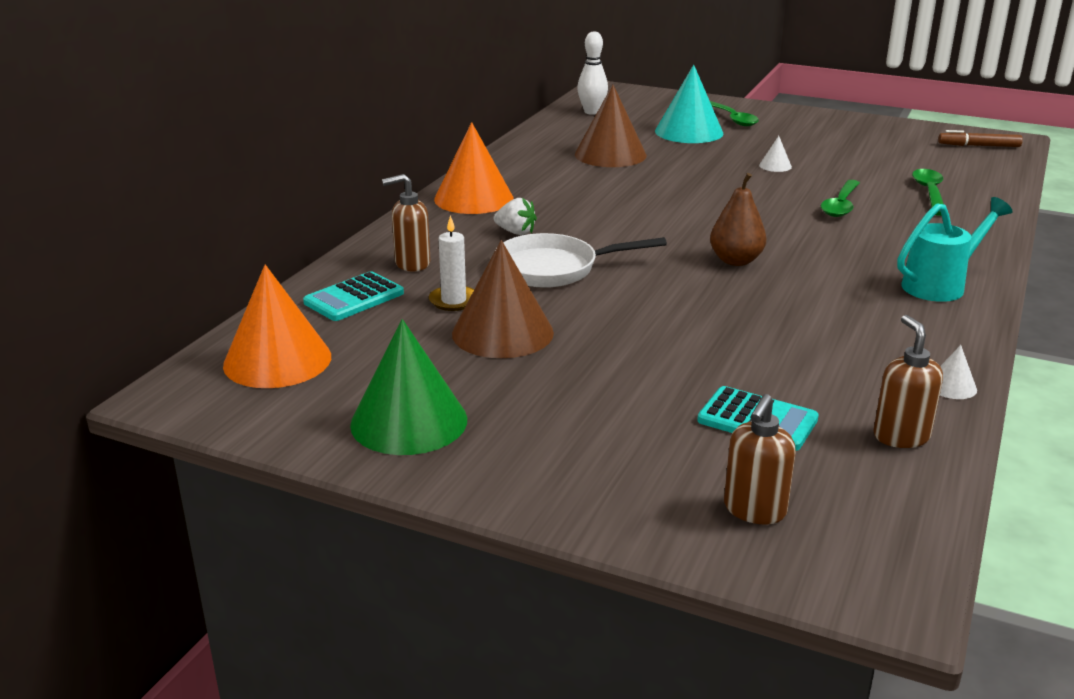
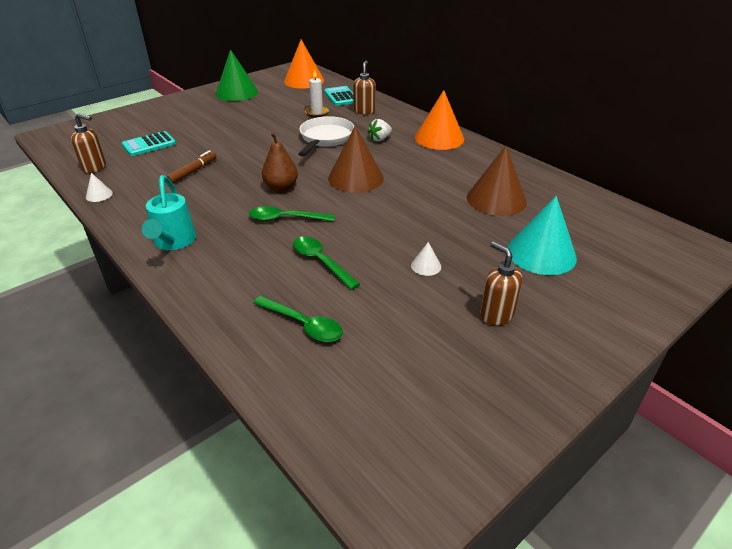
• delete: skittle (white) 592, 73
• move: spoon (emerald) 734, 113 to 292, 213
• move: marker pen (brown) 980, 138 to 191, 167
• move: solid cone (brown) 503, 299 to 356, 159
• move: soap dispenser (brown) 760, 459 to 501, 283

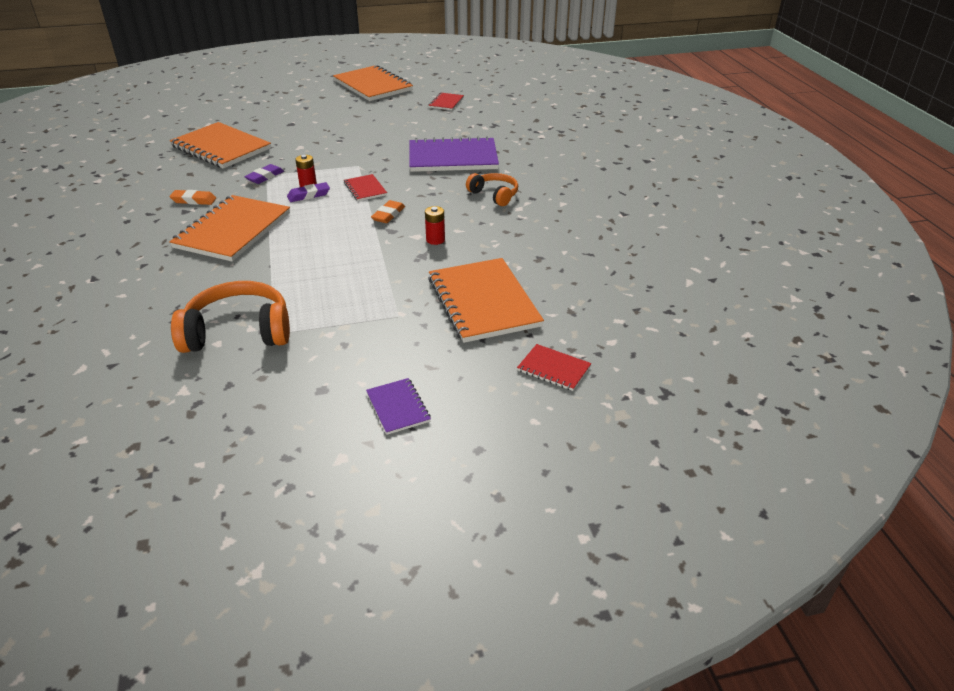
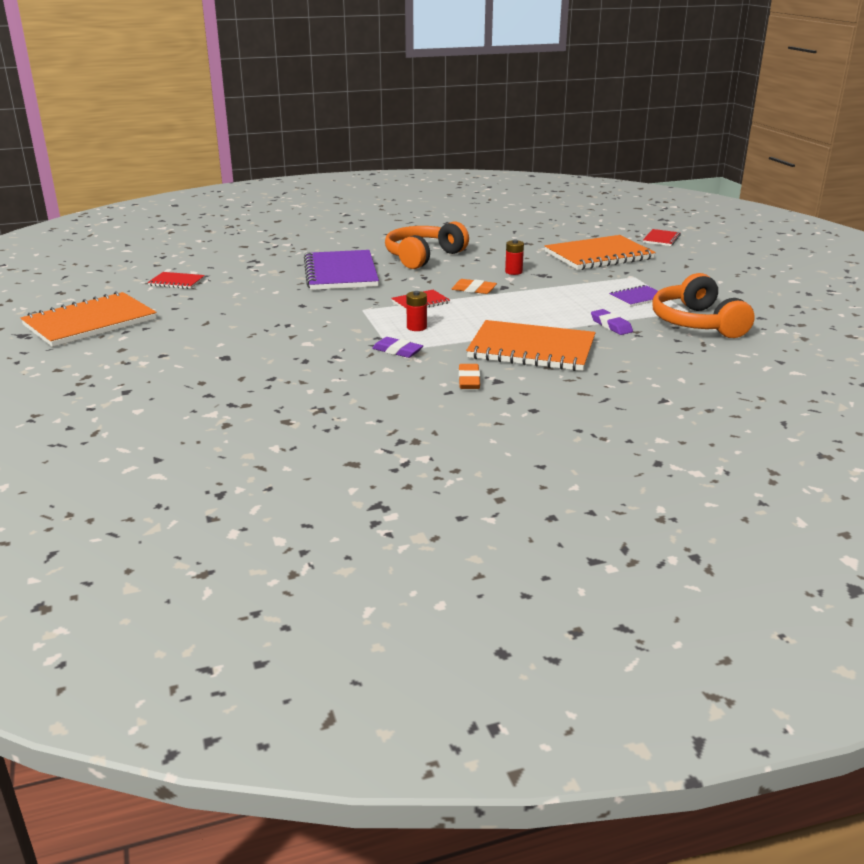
• delete: notebook (orange-coloured) 220, 145
• resize: headset (orange-coloured) 492, 189 = 427, 245 x1.69
• move: gum eraser (royal purple) 308, 192 to 612, 322
• move: notebook (royal purple) 398, 406 to 633, 296

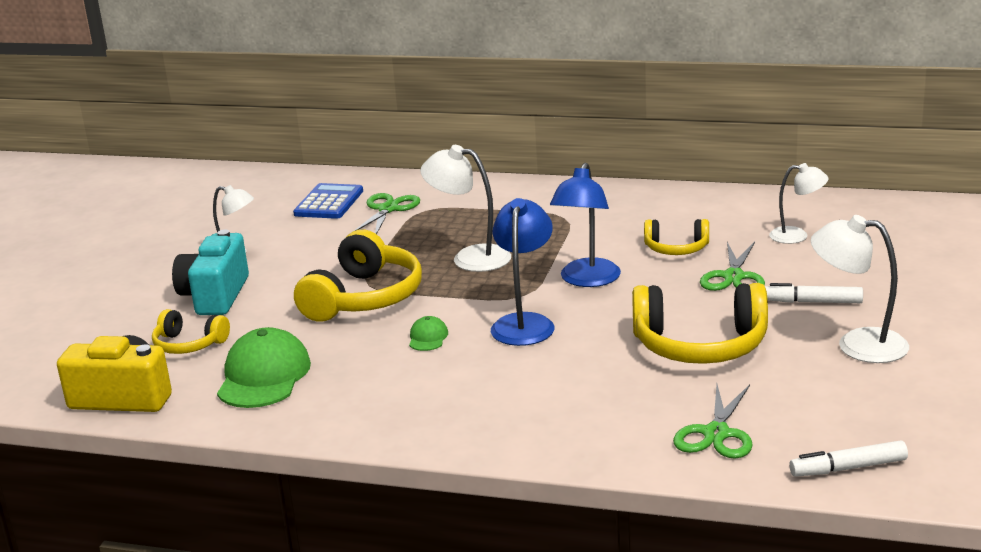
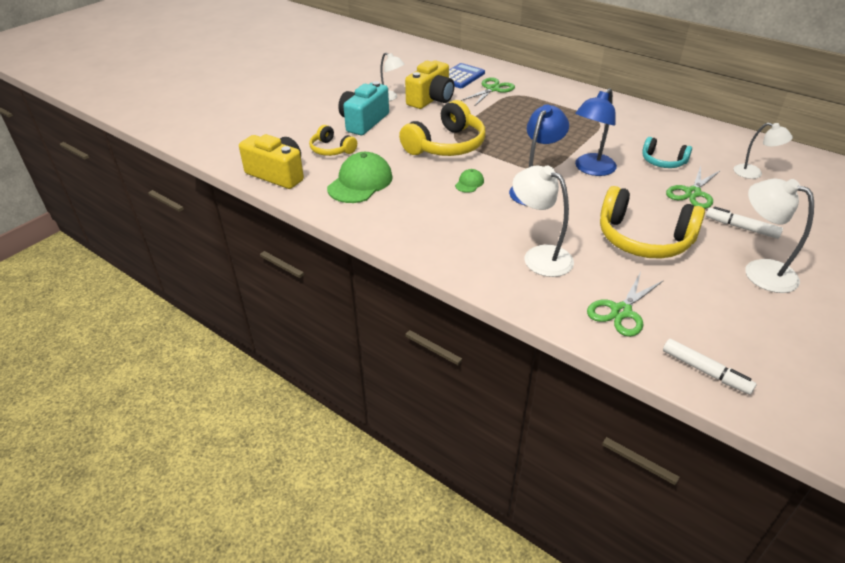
• move: desk lamp (white) 465, 208 to 543, 221
• recolor: headset (bright yellow) 676, 237 to headset (teal) 667, 152
• rotate: marker pen (white) 848, 458 = 709, 367 150 degrees counterclockwise
• insert: compact camera (bright yellow) 429, 85

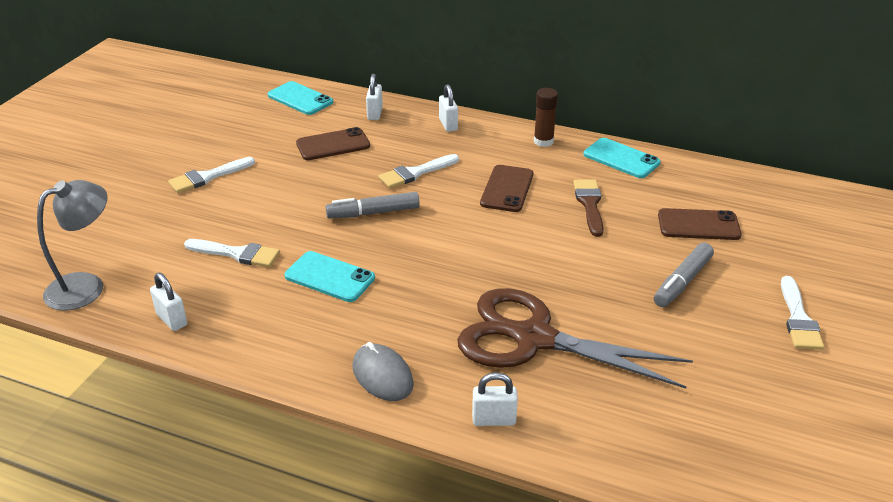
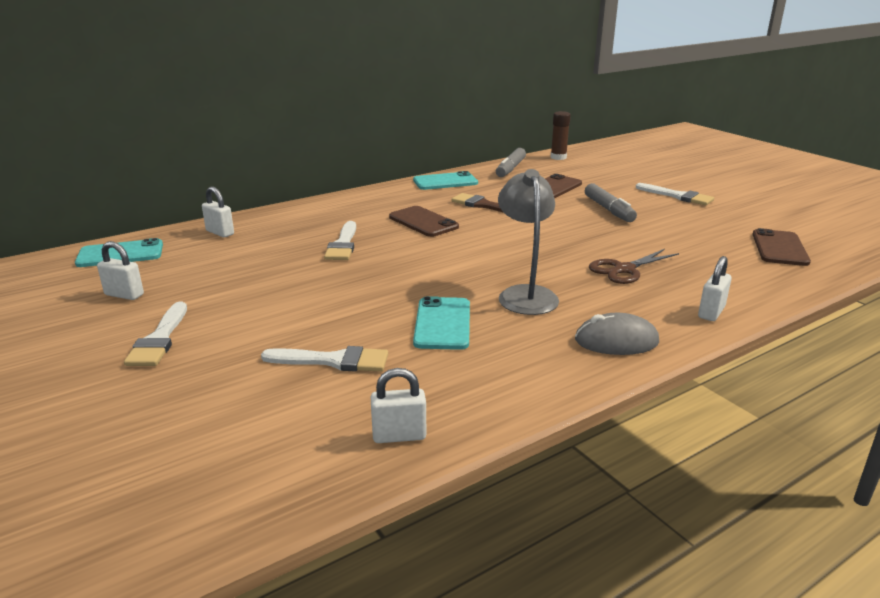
• move: lock (white) 448, 108 to 120, 270
• move: stick of glue (brown) 546, 117 to 561, 135
• move: phone (brown) 333, 143 to 781, 247
• move: desk lamp (grey) 72, 245 to 528, 242
• move: marker pen (grey) 373, 205 to 511, 162
• rotate: brush (white) 232, 253 = 324, 359 45 degrees clockwise
• rotate: phone (teal) 329, 276 = 441, 323 60 degrees counterclockwise
• resize: scissors (brown) 575, 338 = 634, 266 x0.51

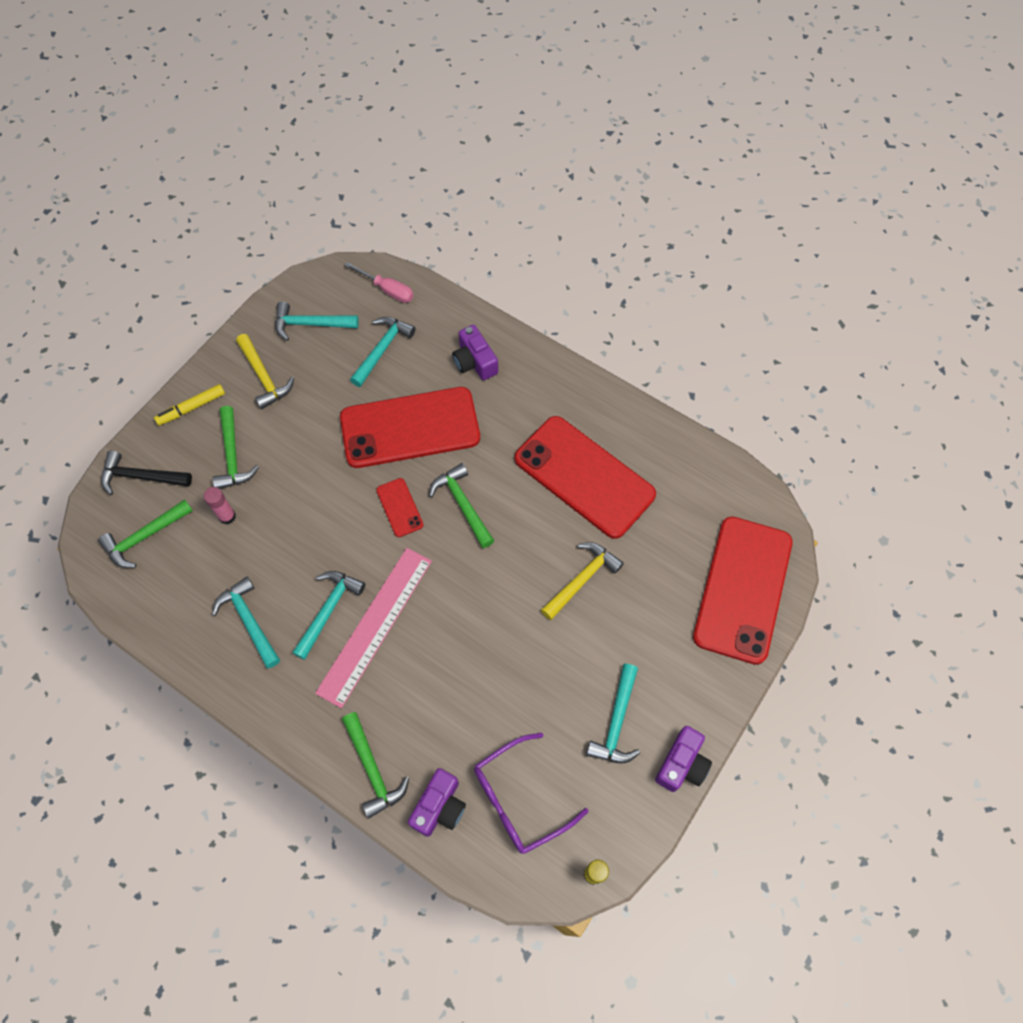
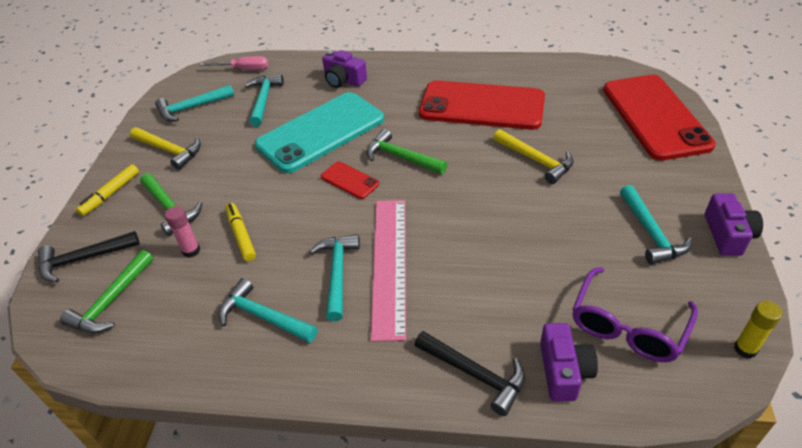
• recolor: phone (scarlet) 410, 427 to phone (teal) 319, 132
• rotate: claw hammer (bright yellow) 582, 581 = 533, 156 120 degrees clockwise
• recolor: claw hammer (emerald) 375, 765 to claw hammer (jet-black) 470, 373
• insert: marker pen (bright yellow) 240, 232

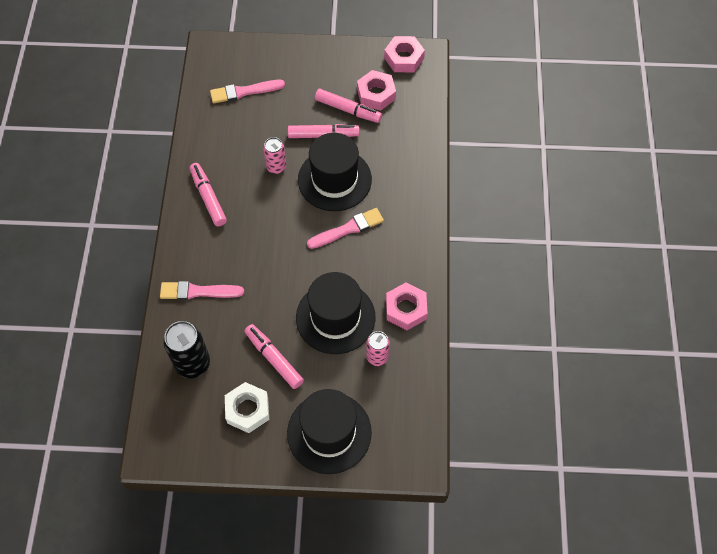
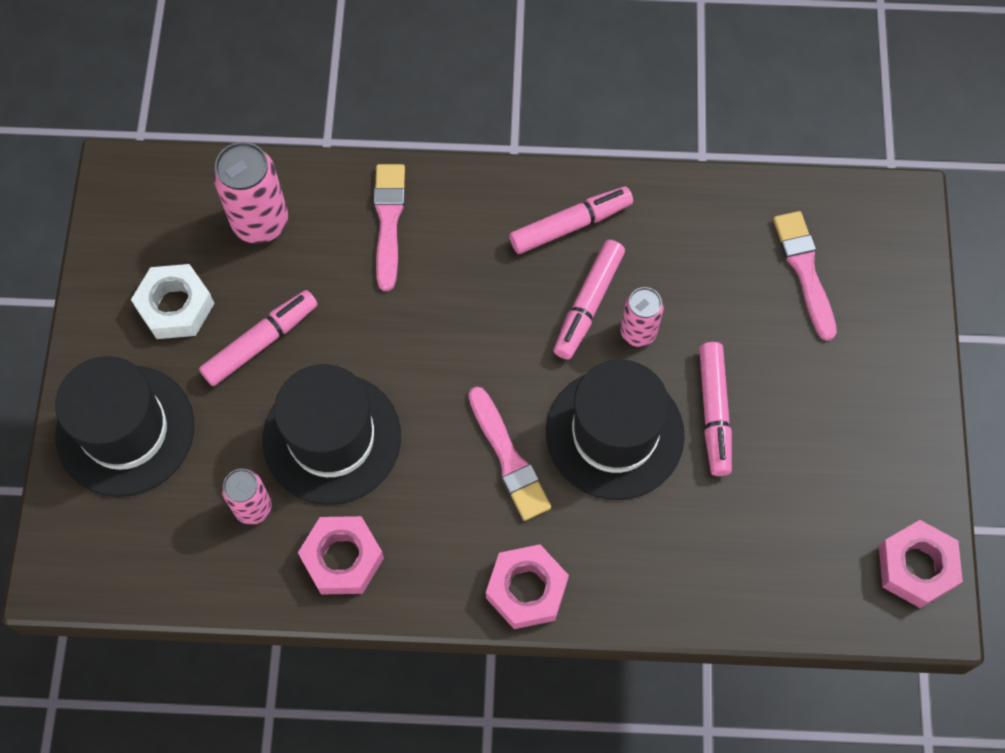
• move: hex nut (rosy) 376, 90 to 527, 586
• move: marker pen (rosy) 348, 106 to 589, 300
• recolor: soda can (jet-black) 186, 350 to soda can (rosy) 250, 193

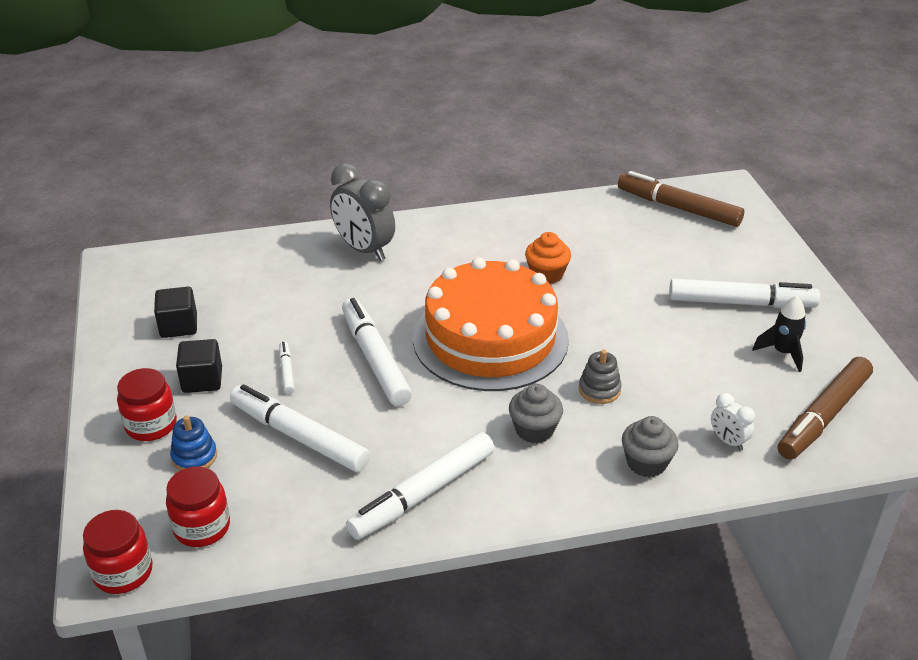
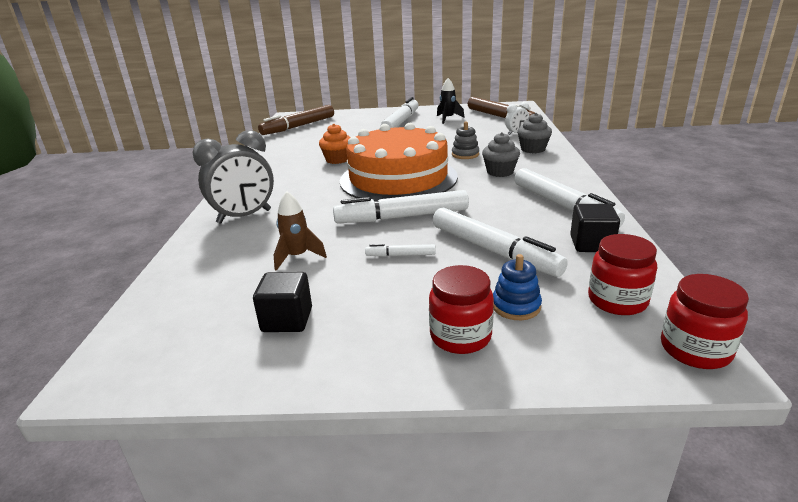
• move: solid cube (jet-black) 199, 366 to 595, 228
• rotate: marker pen (white) 300, 428 = 500, 242 90 degrees counterclockwise
• insert: rocket (brown) 300, 231

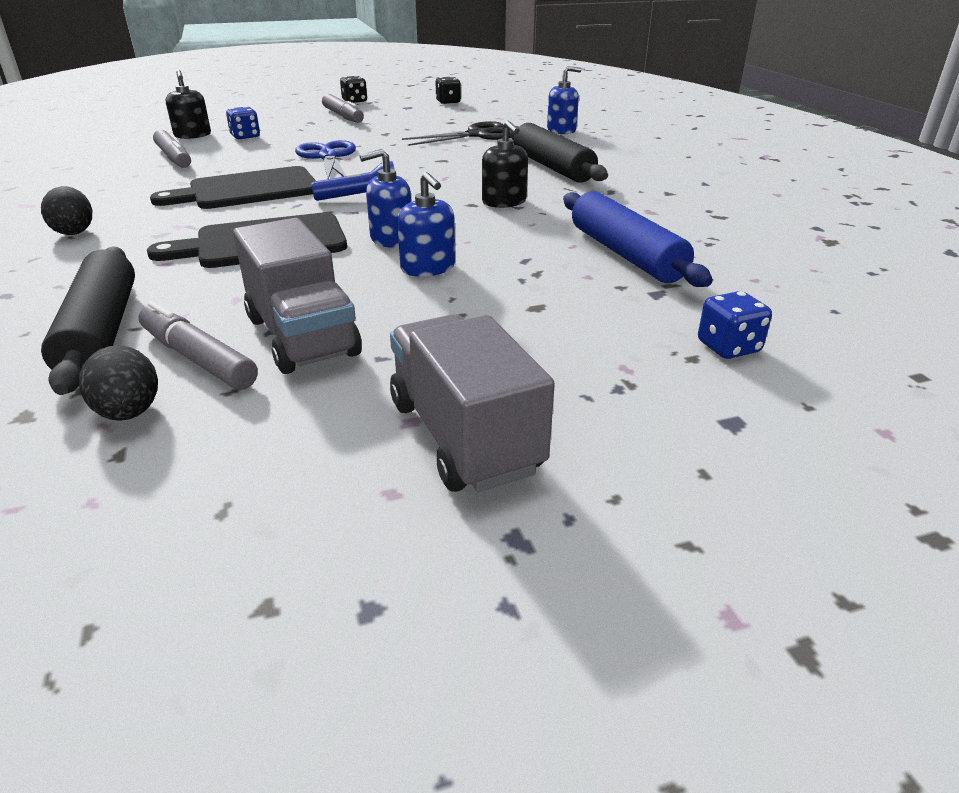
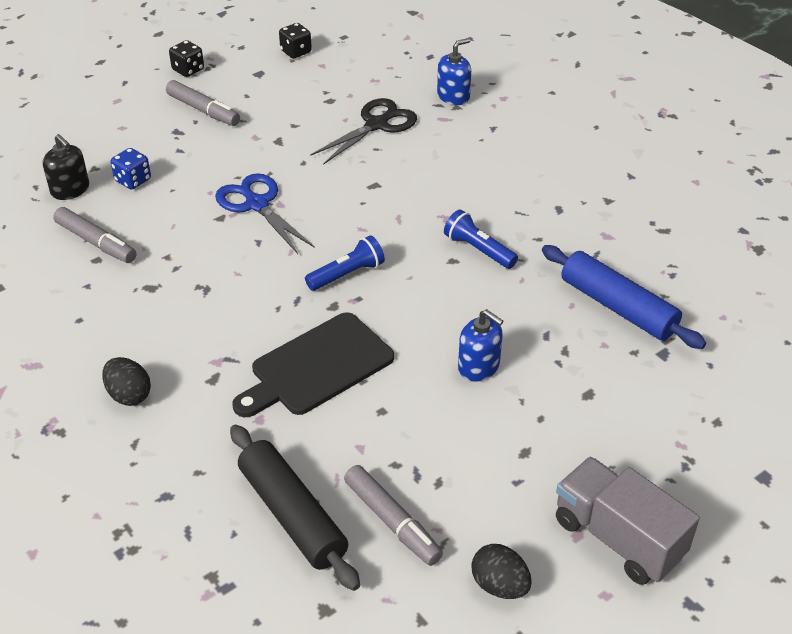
• replace: soap dispenser (jet-black) 505, 164 to flashlight (royal blue) 481, 239
• delete: rolling pin (jet-black) 558, 153
• delete: soap dispenser (royal blue) 385, 198
• delete: chopping board (jet-black) 233, 187
• delete: lorry (grey) 297, 296
• delete: game die (royal blue) 735, 325
• rotate: marker pen (grey) 198, 345 = 393, 515 150 degrees counterclockwise
• move: egg (jet-black) 118, 383 to 501, 571

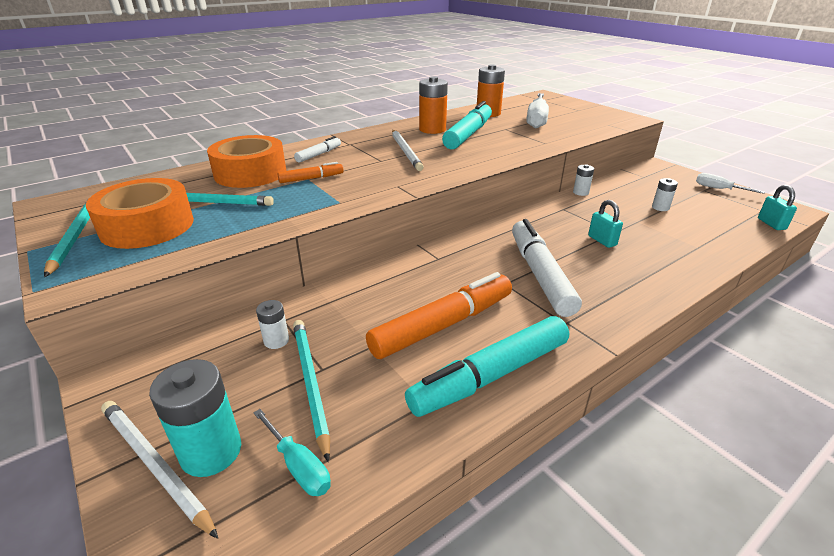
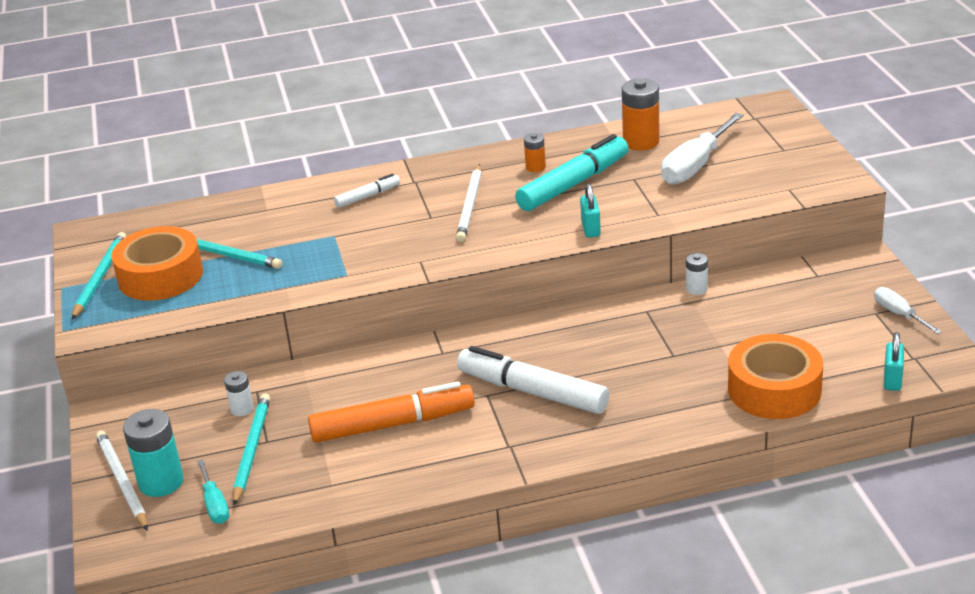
• resize: AA battery (orange-coloured) 433, 105 = 535, 152 x0.54
• move: roll of tape (orange-coloured) 246, 161 to 775, 376
• delete: marker pen (orange-coloured) 311, 172
• delete: AA battery (white) 665, 194
• move: lock (teal) 605, 224 to 590, 211
• rotate: marker pen (white) 547, 268 = 533, 380 75 degrees counterclockwise
• delete: marker pen (teal) 487, 366

